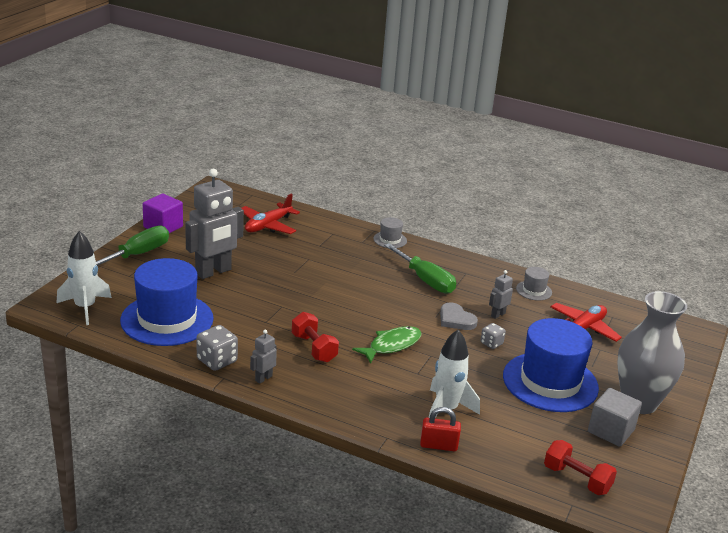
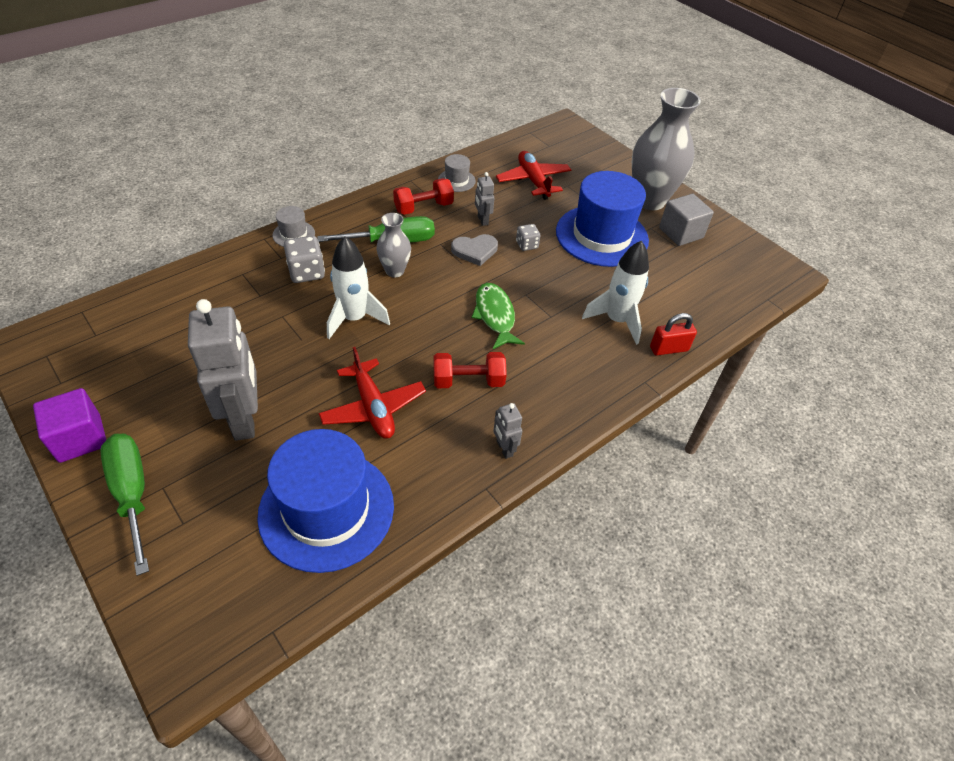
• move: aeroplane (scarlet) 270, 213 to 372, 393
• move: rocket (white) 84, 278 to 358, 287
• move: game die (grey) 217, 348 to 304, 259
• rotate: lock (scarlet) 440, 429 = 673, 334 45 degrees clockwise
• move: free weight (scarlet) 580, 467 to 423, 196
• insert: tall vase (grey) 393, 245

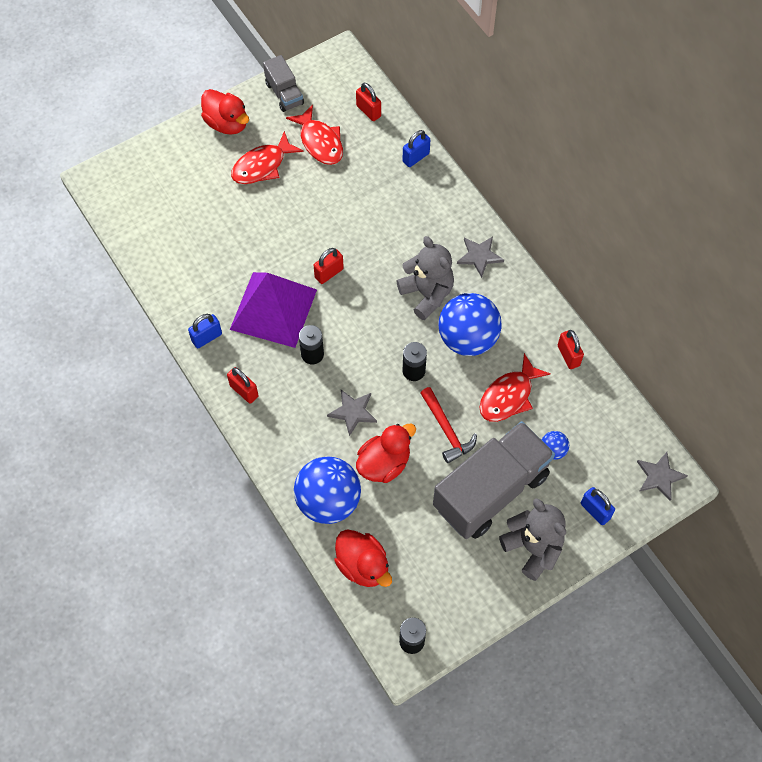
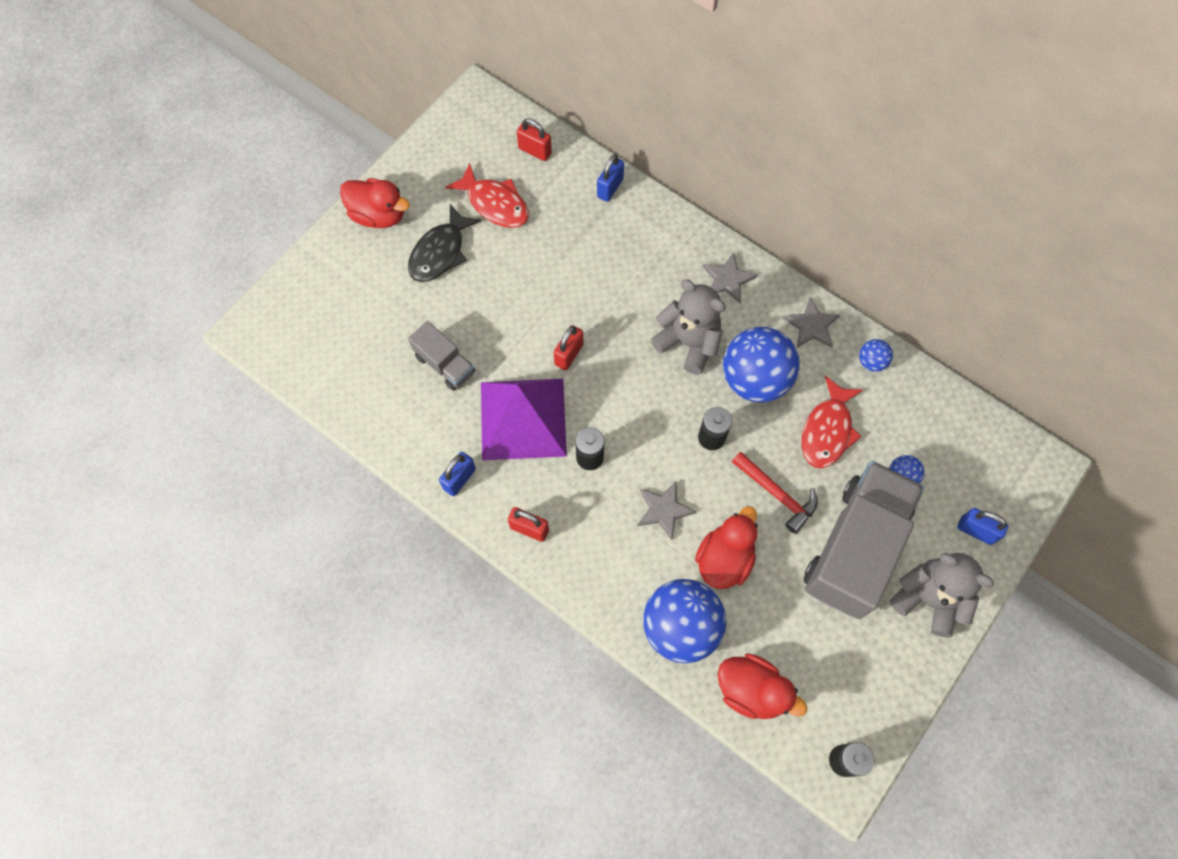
• move: lorry (grey) 283, 83 to 441, 356
• recolor: toy fish (scarlet) 267, 157 to toy fish (jet-black) 444, 243
• replace: lock (scarlet) 571, 349 to sphere (royal blue) 876, 355
• move: star shape (grey) 662, 476 to 811, 322

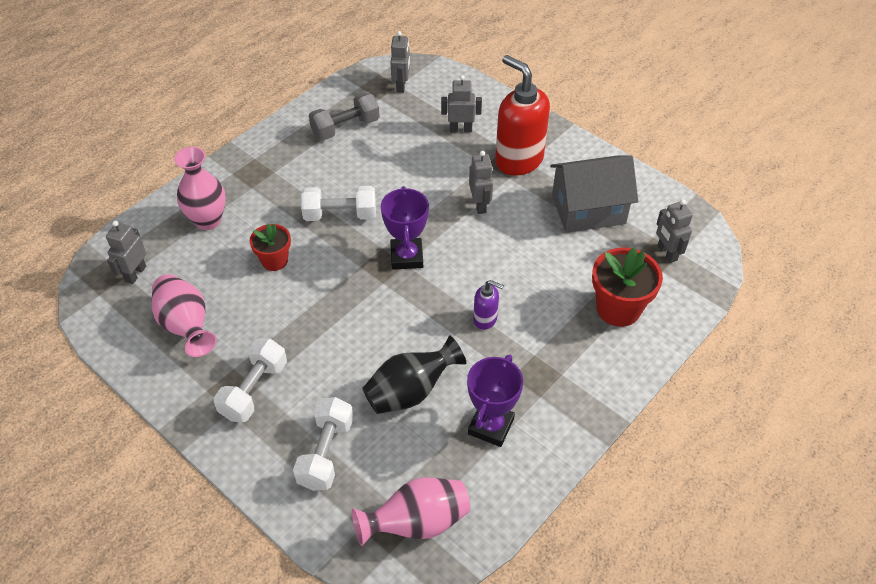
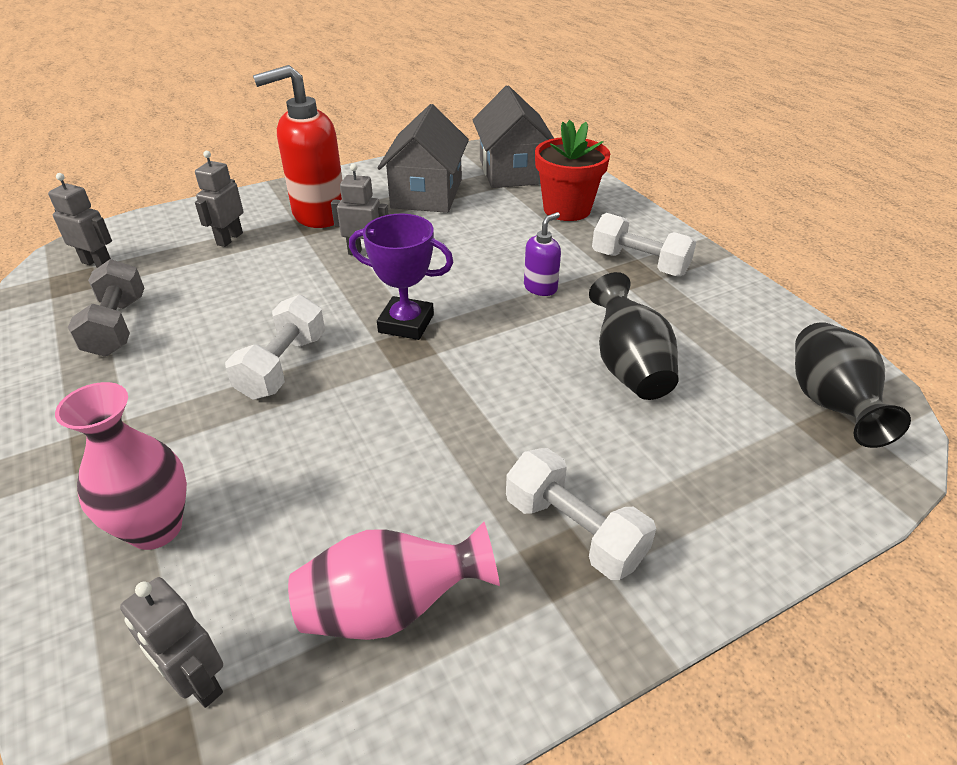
• replace: toy robot (grey) 674, 231 to toy house (grey) 513, 137
• delete: flower pot (scarlet) 270, 247
• delete: trophy (royal purple) 495, 400
• move: free weight (white) 323, 444 to 644, 244
• recolor: tall vase (rosy) 411, 511 to tall vase (jet-black) 853, 385

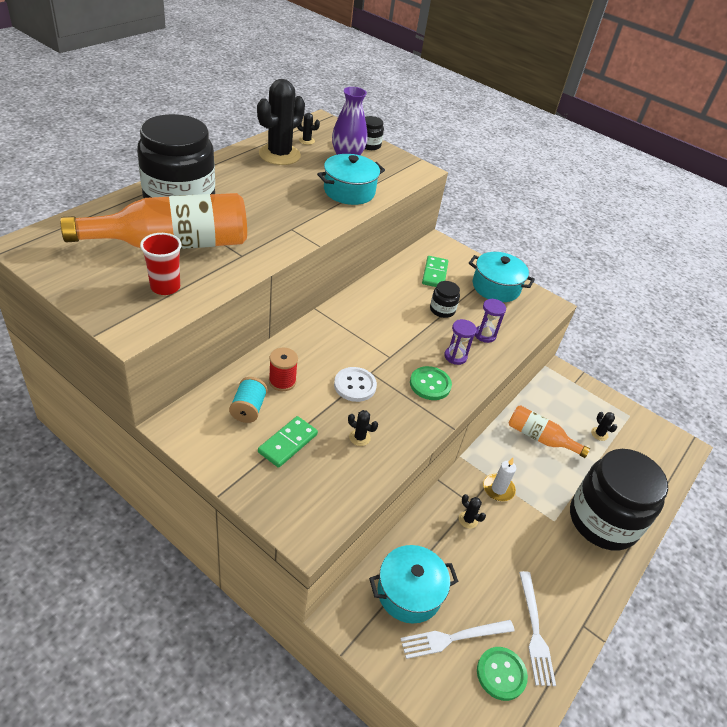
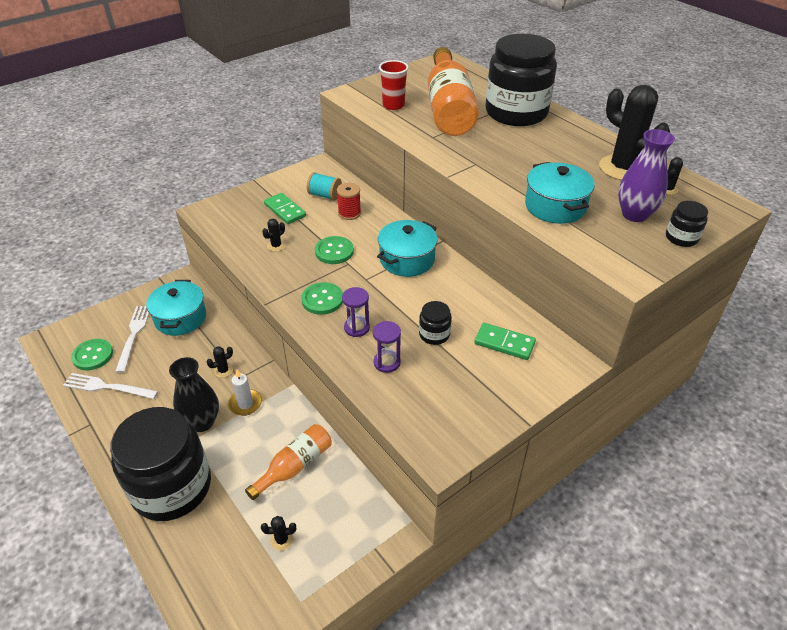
• move: pot (teal) 502, 277 to 407, 248
• recolor: sewing button (white) 355, 384 to sewing button (emerald) 334, 250
• insert: tall vase (jet-black) 194, 394

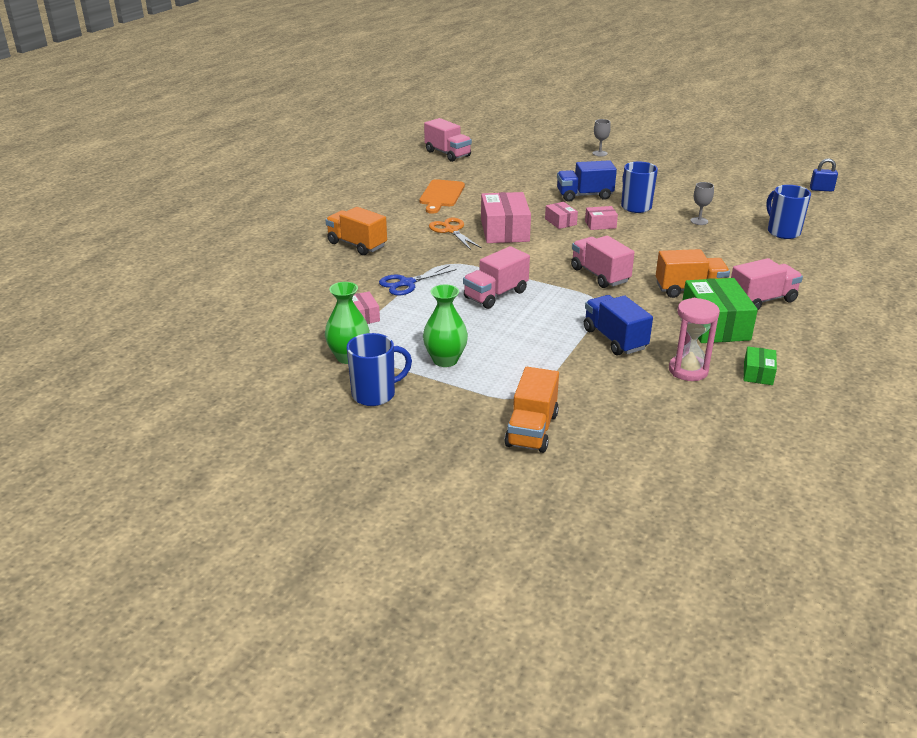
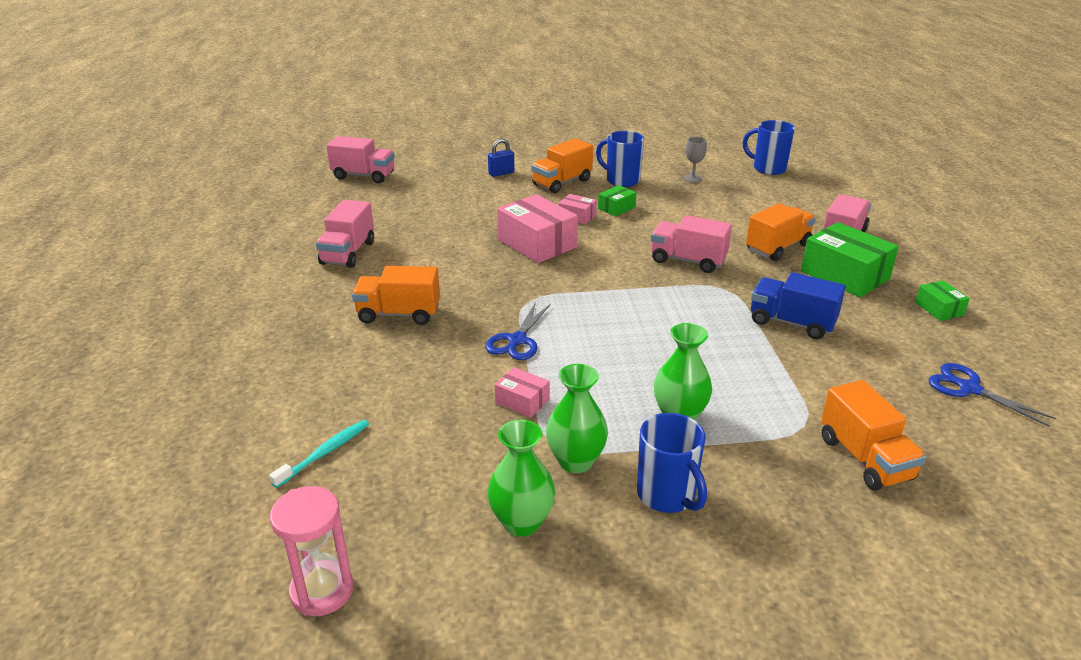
• delete: goblet (grey) 601, 137
• move: lock (royal blue) 824, 174 to 501, 158
• recolor: lorry (royal blue) 587, 181 to lorry (orange-coloured) 562, 165
• delete: chopping board (orange-coloured) 442, 196
• recolor: parcel (rosy) 601, 218 to parcel (emerald) 617, 200
• delete: scissors (orange-coloured) 455, 233
• move: lorry (rosy) 496, 277 to 345, 234
• move: sandglass (rosy) 694, 339 to 312, 551
• rotate: tea mug (royal blue) 379, 369 = 672, 463 120 degrees clockwise
• insert: scissors (royal blue) 992, 395
• insert: tooth brush (teal) 319, 454
• insert: tall vase (emerald) 521, 478

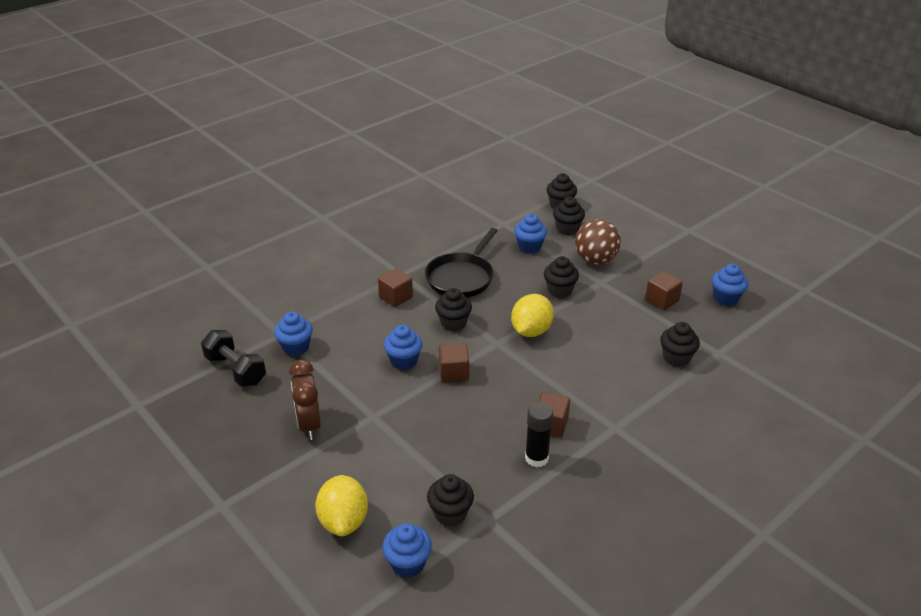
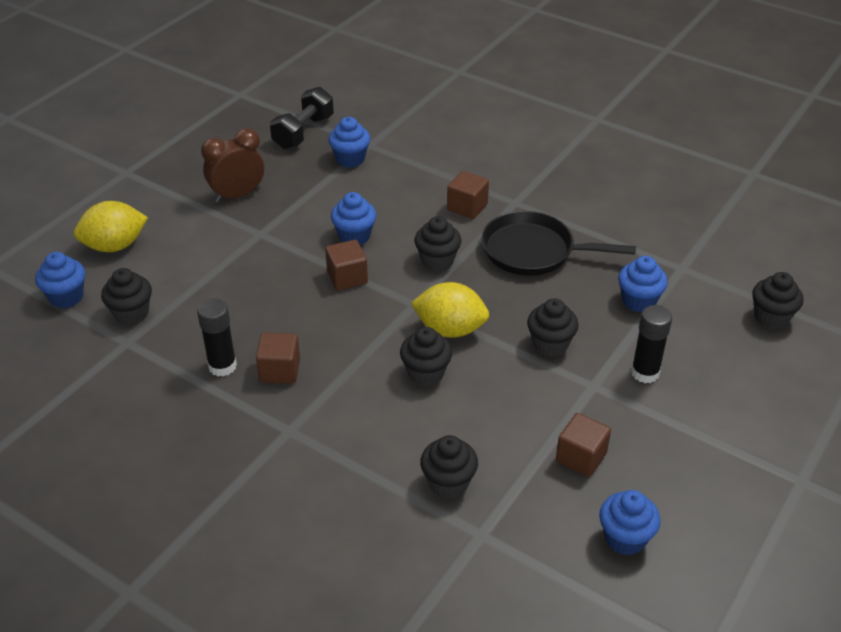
• move: fairy cake (jet-black) 569, 216 to 426, 356
• replace: sphere (brown) 598, 242 to stick of glue (jet-black) 651, 344

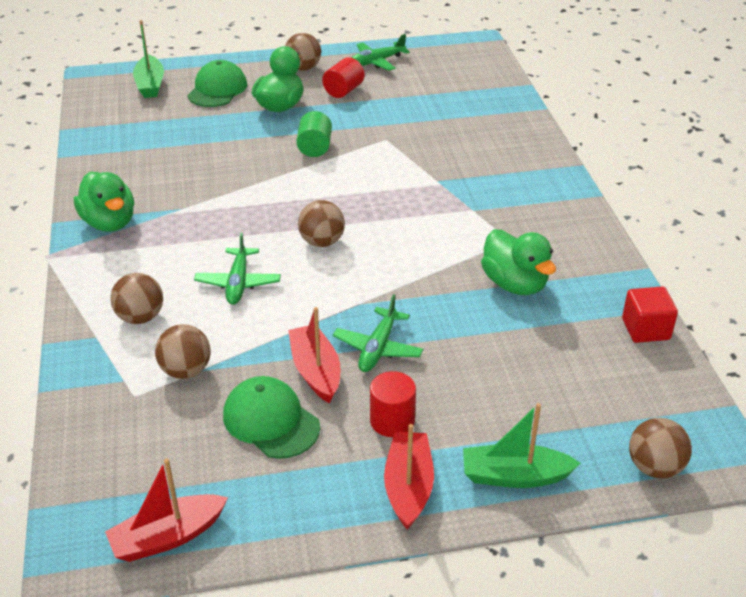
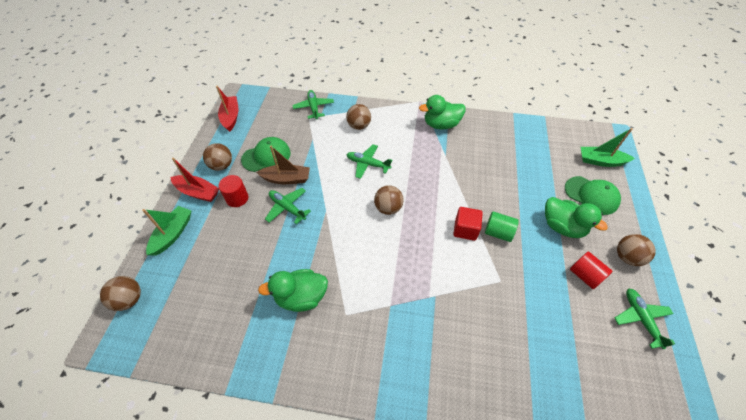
• move: solid cube (scarlet) 650, 315 to 468, 224
• recolor: sailboat (scarlet) 314, 355 to sailboat (brown) 283, 165
• move: sphere (brown) 183, 351 to 217, 157
• insert: aeroplane (emerald) 313, 104

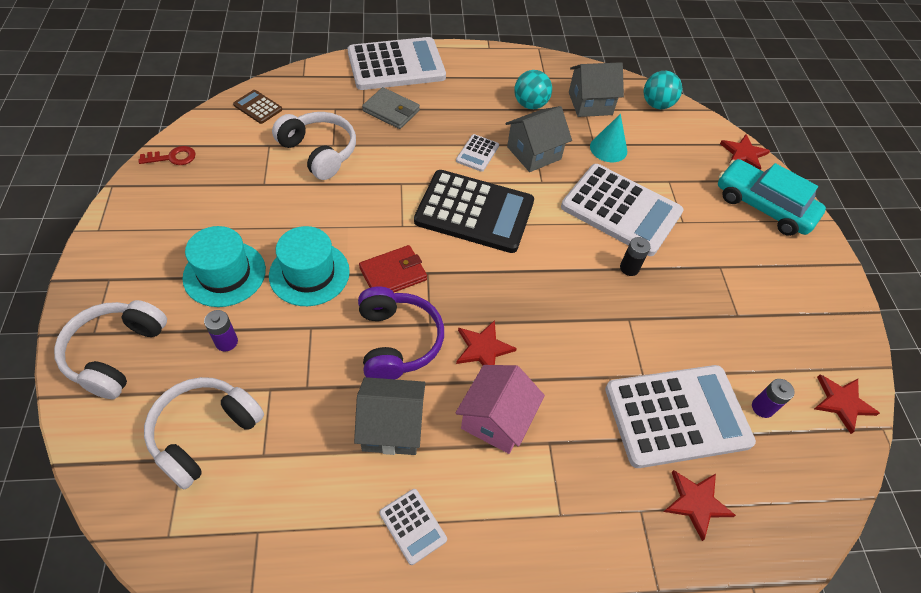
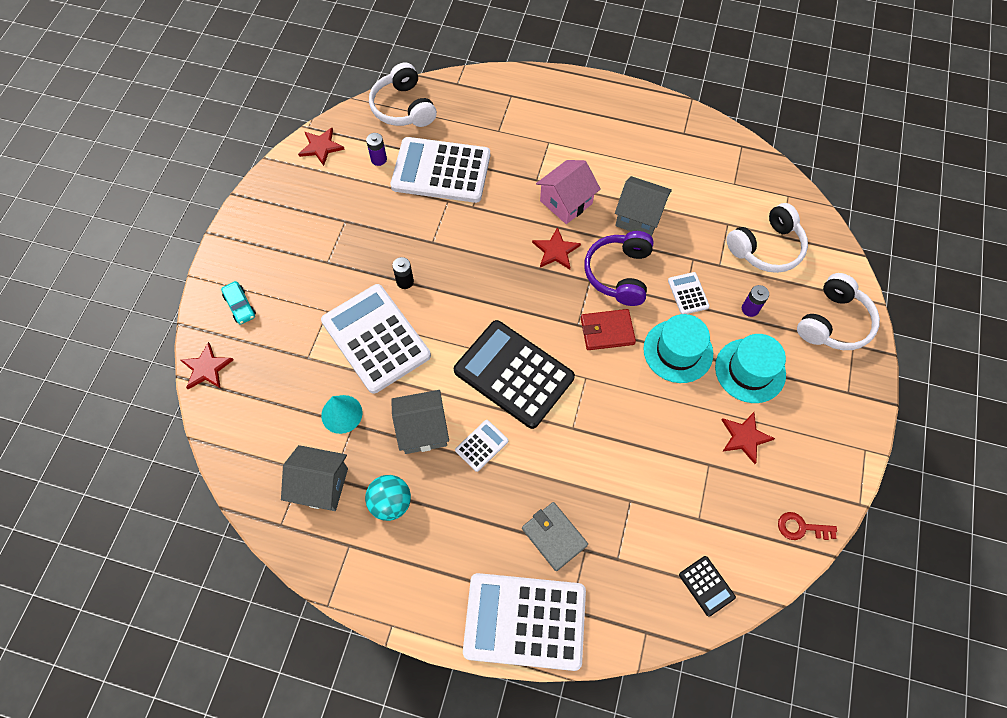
• delete: sphere (teal) 663, 90
• recolor: calculator (brown) 257, 107 to calculator (jet-black) 707, 586
• move: headset (white) 314, 146 to 403, 94
• resize: car (teal) 772, 197 = 238, 302 x0.48
• move: star shape (scarlet) 700, 505 to 748, 438
• move: calculator (white) 413, 527 to 689, 293

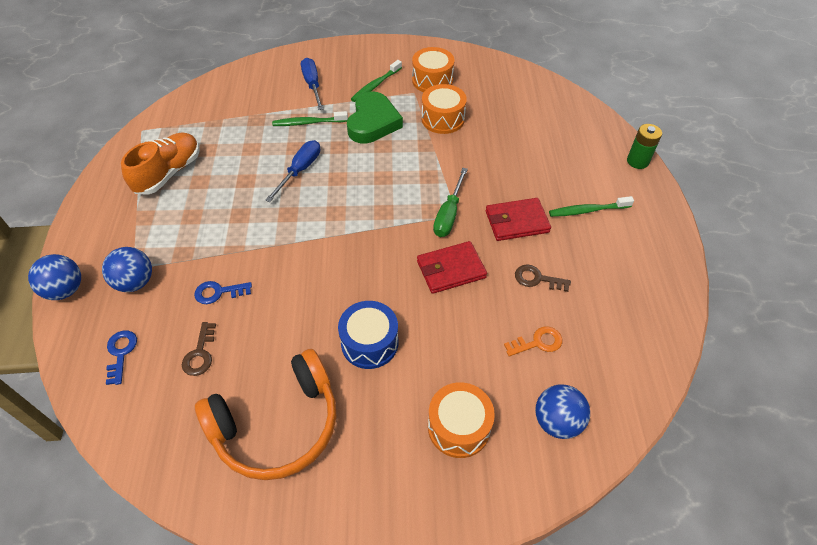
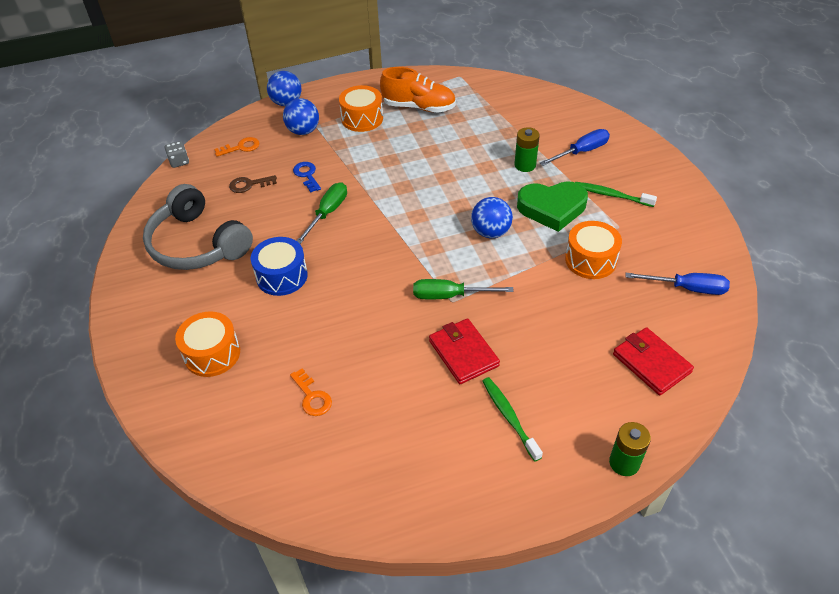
• move: toy drum (orange-coloured) 433, 69 to 361, 108
• replace: tooth brush (emerald) 310, 118 to AA battery (emerald) 527, 149
• move: flat screwdriver (royal blue) 292, 171 to 677, 284
• move: card wallet (scarlet) 452, 267 to 653, 361
• delete: door key (brown) 543, 278
• recolor: door key (royal blue) 121, 358 to door key (orange-coloured) 237, 147
• recolor: headset (orange-coloured) 266, 414 to headset (grey) 198, 227
• move: sphere (royal blue) 562, 412 to 492, 217
• insert: game die (grey) 177, 154
• insert: flat screwdriver (emerald) 322, 213

